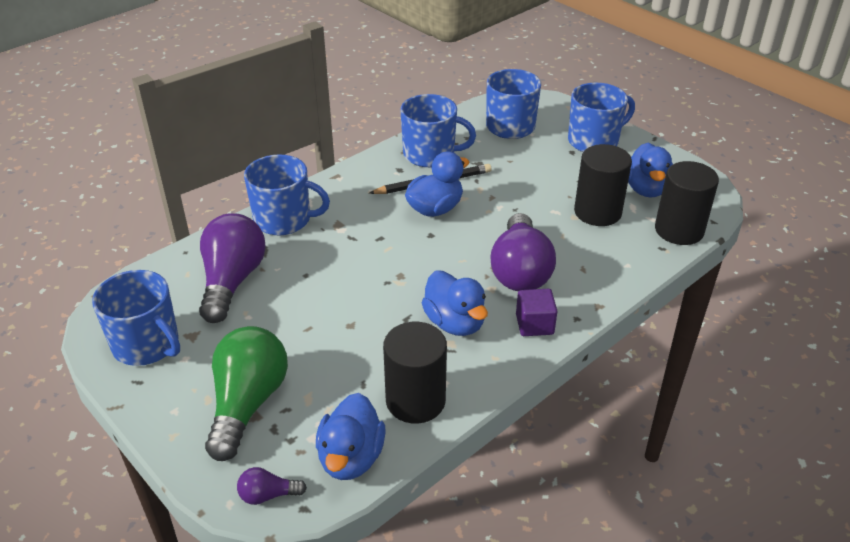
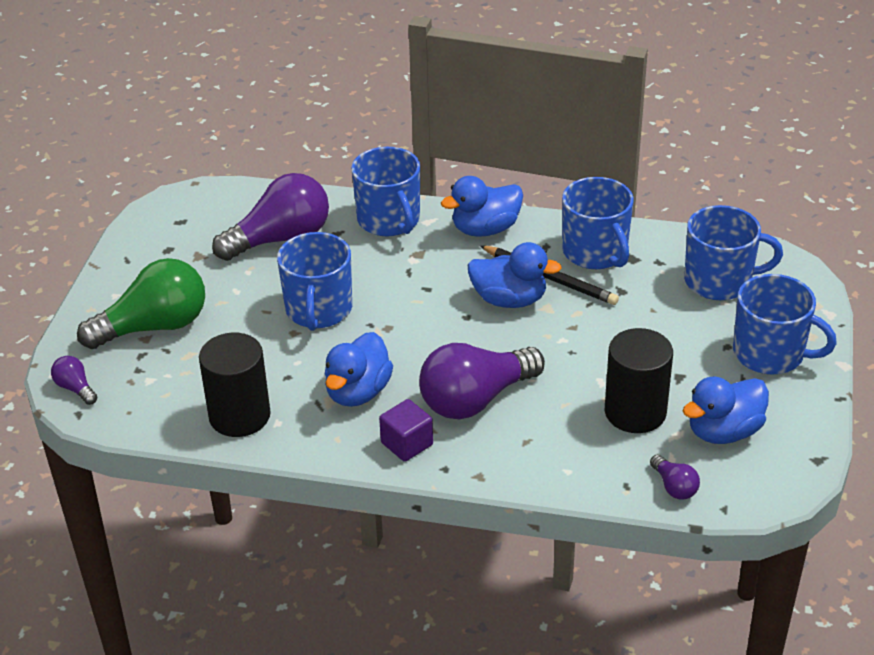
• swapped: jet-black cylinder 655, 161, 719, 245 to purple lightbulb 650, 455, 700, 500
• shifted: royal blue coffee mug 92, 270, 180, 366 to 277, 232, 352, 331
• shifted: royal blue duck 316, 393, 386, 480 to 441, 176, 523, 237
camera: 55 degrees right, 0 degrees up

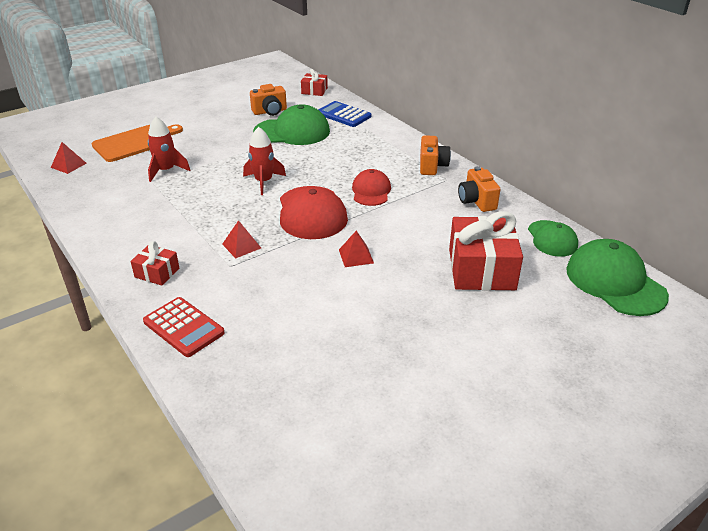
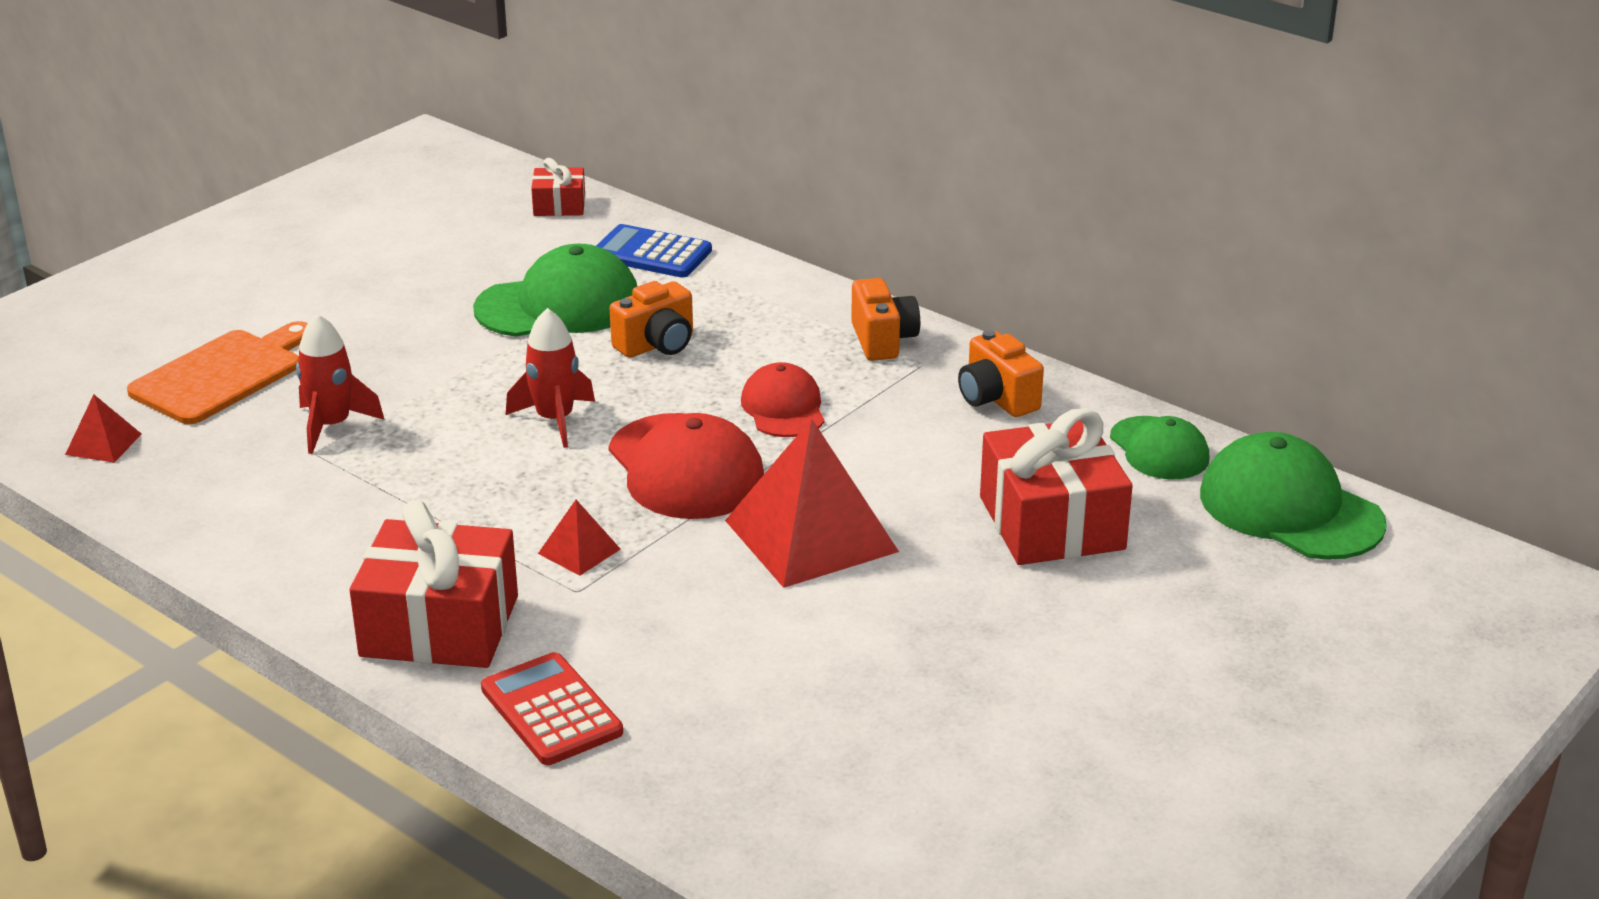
• shifted: orange-coloured compact camera 250, 84, 287, 116 to 610, 281, 693, 358
• scaled: crimson pyramid 339, 231, 374, 267 = 725, 418, 899, 588 x2.22
• scaled: crimson gift 130, 241, 179, 286 = 350, 500, 518, 668 x1.99
• rotated: crimson adding machine 143, 297, 225, 357 = 481, 652, 623, 765 150 degrees counterclockwise
camera: 15 degrees left, 5 degrees down

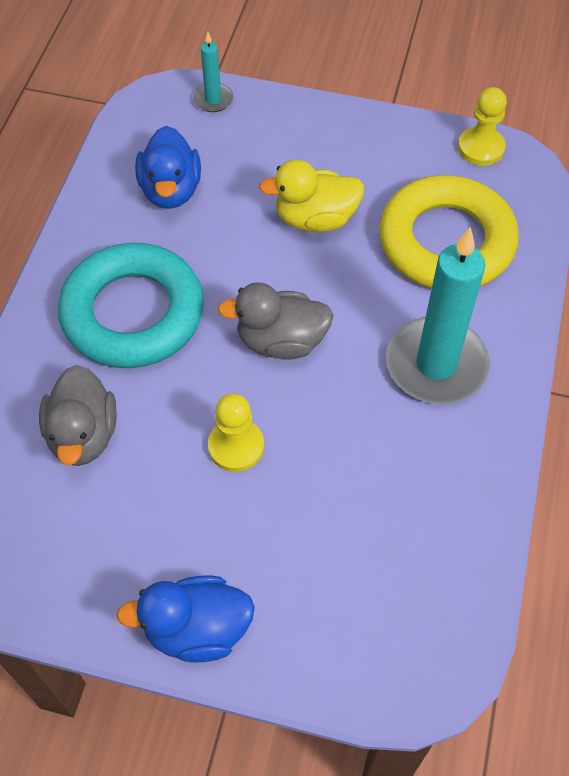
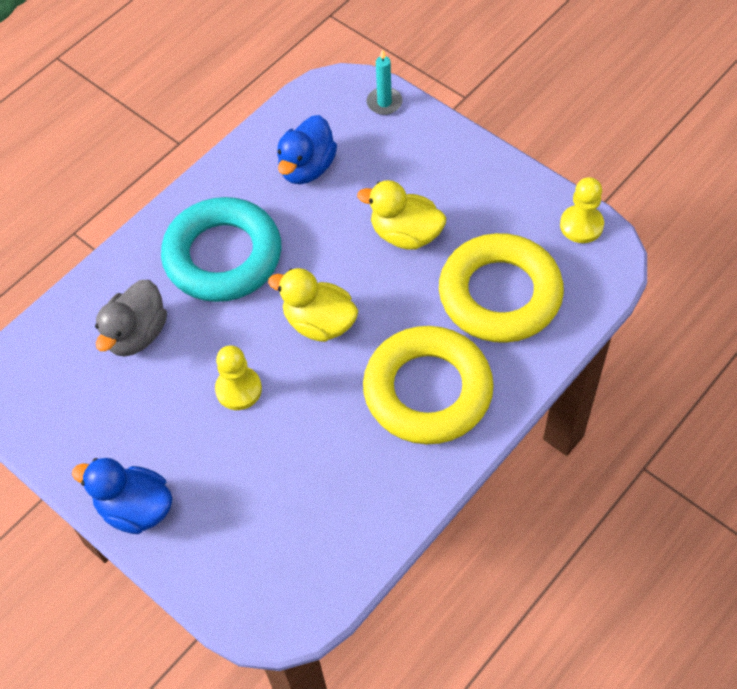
• swapped: aqua wax candle 386, 227, 490, 404 to golden ring 363, 326, 494, 444
• repainted: gray duck 218, 282, 333, 360 to golden duck 268, 268, 358, 342
camera: 30 degrees right, 0 degrees up

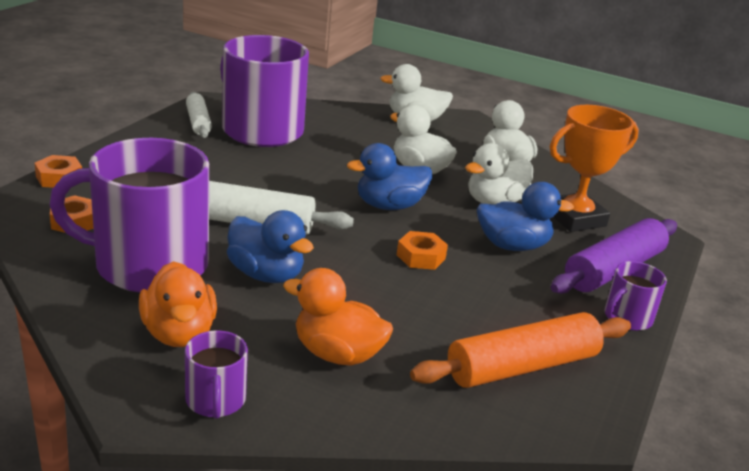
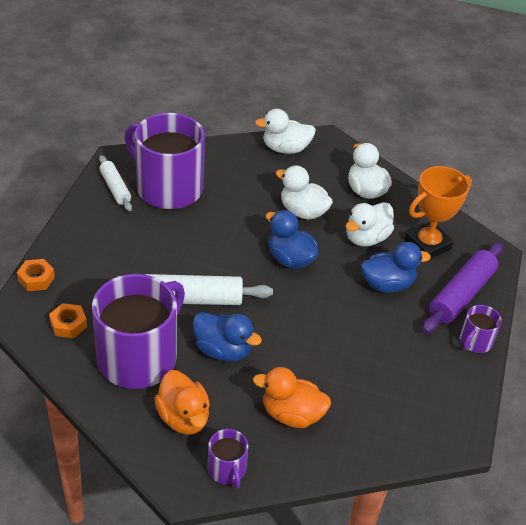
• rotated: purple coffee mug 49, 138, 209, 293 = 92, 274, 185, 389 135 degrees clockwise
• rotated: royal blue duck 347, 143, 433, 210 = 266, 210, 318, 269 75 degrees clockwise
• gone: orange-coloured hex nut 397, 231, 448, 270
• gone: orange-coloured rolling pin 410, 312, 631, 388
camera: 10 degrees left, 15 degrees up

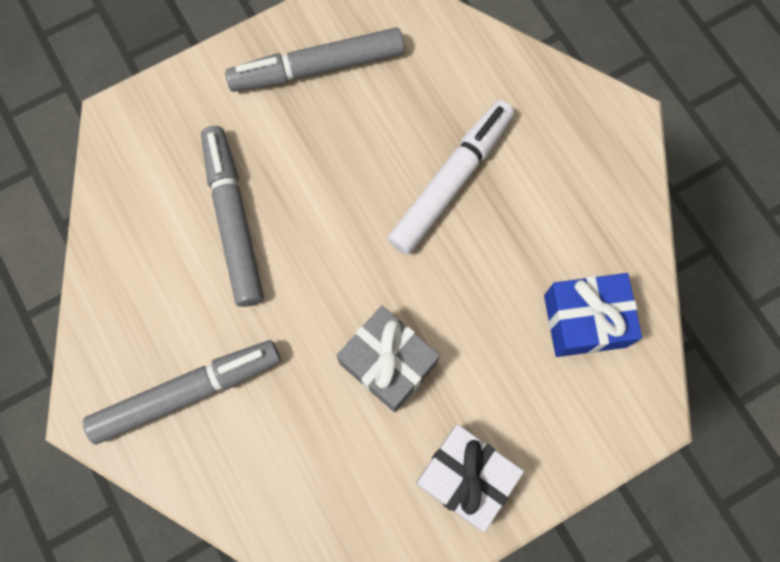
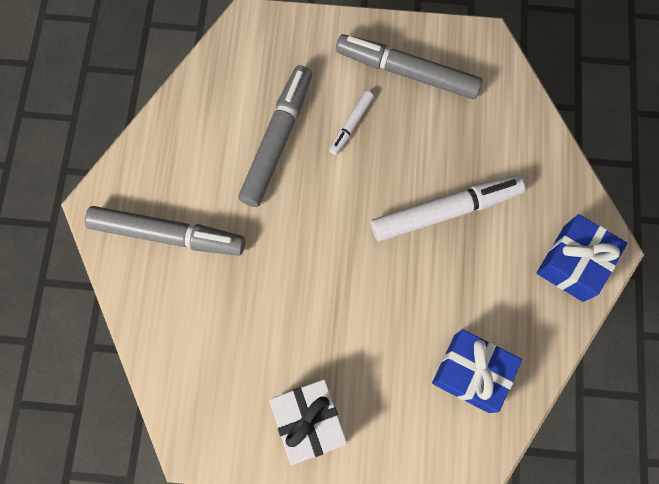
• gone: gray gift 337, 306, 440, 412
• new: pure white felt pen 329, 91, 374, 155
• new: royal blue gift 537, 214, 628, 302
camera: 35 degrees right, 0 degrees up

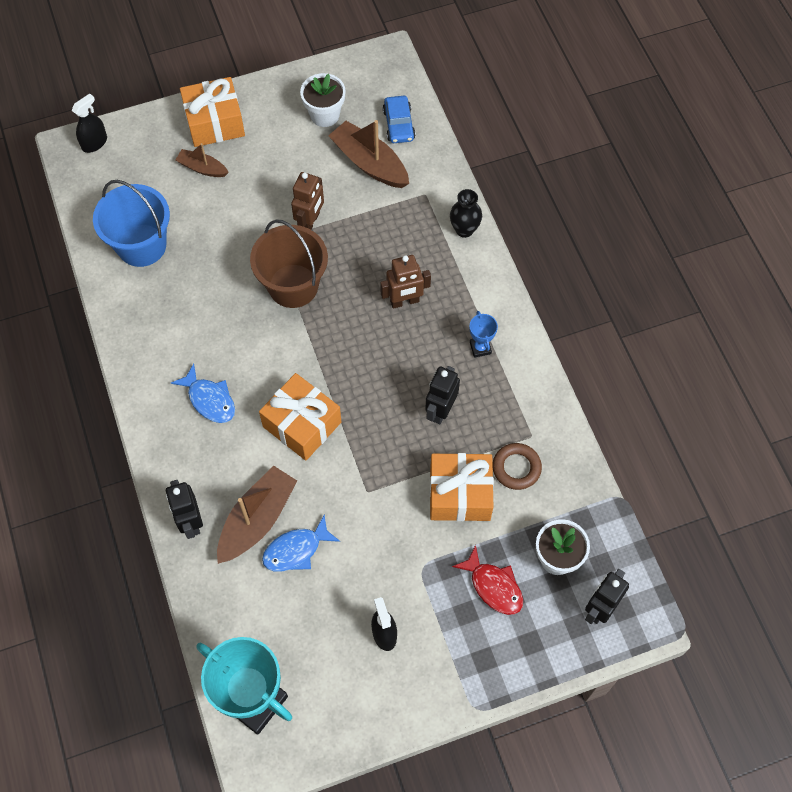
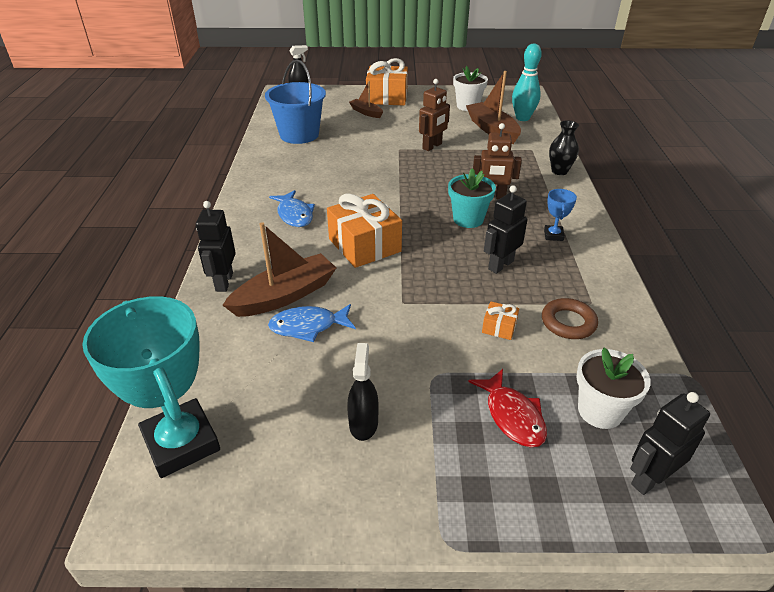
• swapped: royal blue car 383, 96, 415, 143 to aqua bowling pin 512, 44, 542, 121
• gone: brown sand bucket 250, 219, 328, 308
• scaled: orange-coloured gift 430, 453, 494, 521 = 482, 301, 519, 340 x0.44
• new: aqua potted plant 448, 168, 496, 228
camera: 20 degrees right, 25 degrees down

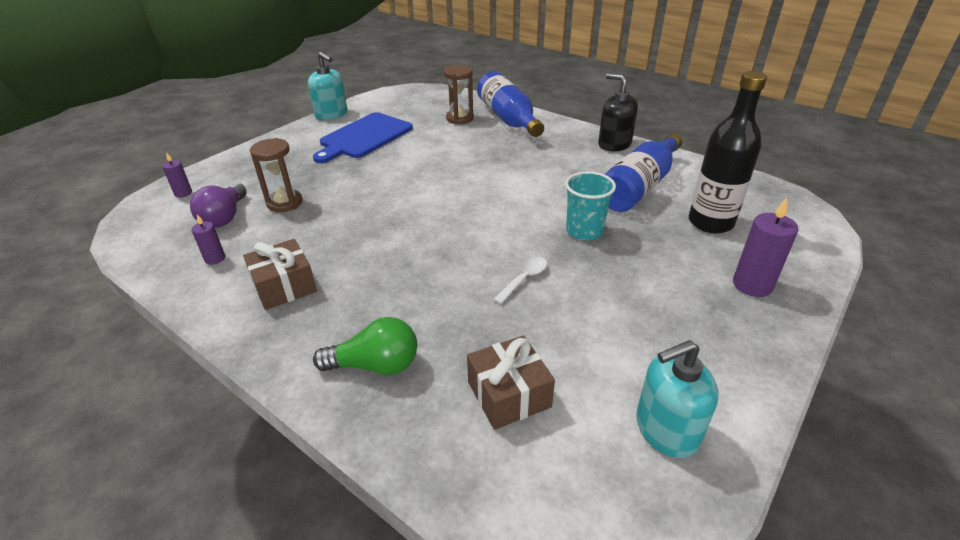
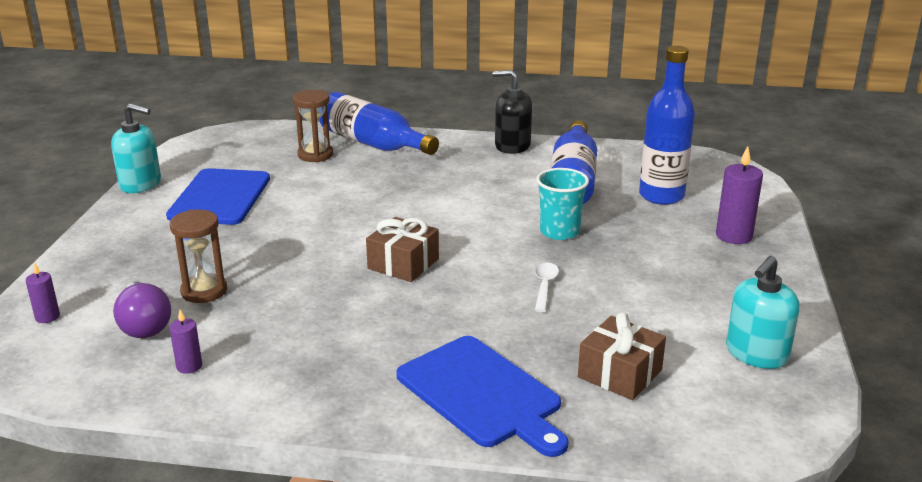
• repainted: jet-black drink bottle 689, 71, 767, 234 to royal blue drink bottle 639, 46, 695, 205
• shifted: brown gift 243, 239, 317, 310 to 366, 217, 439, 282
• swapped: leaf-green lightbulb 313, 317, 417, 375 to royal blue chopping board 396, 336, 568, 457
camera: 30 degrees left, 10 degrees down

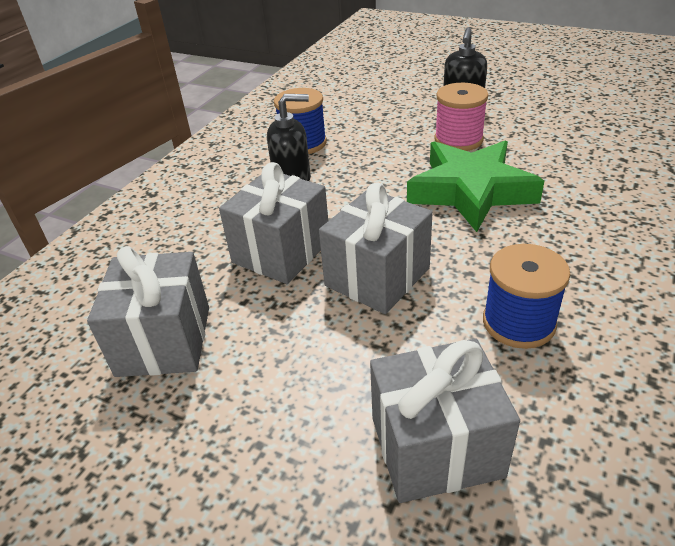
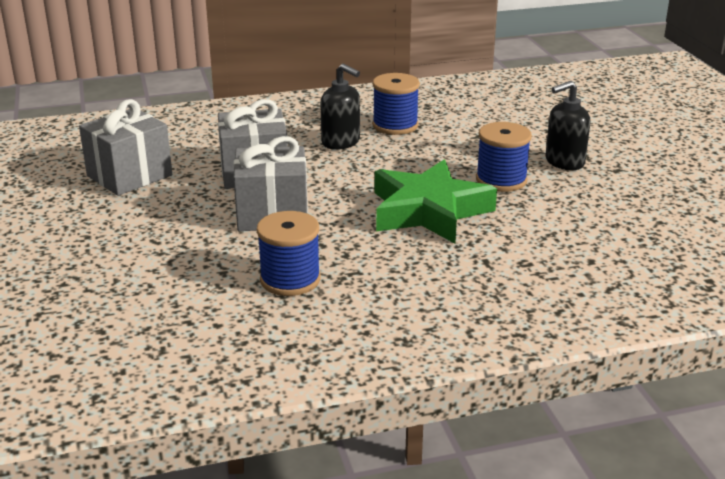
• repainted: rosy bobbin 434, 83, 488, 151 to royal blue bobbin 476, 122, 532, 192
• gone: gray gift 370, 338, 520, 503
camera: 45 degrees right, 10 degrees down

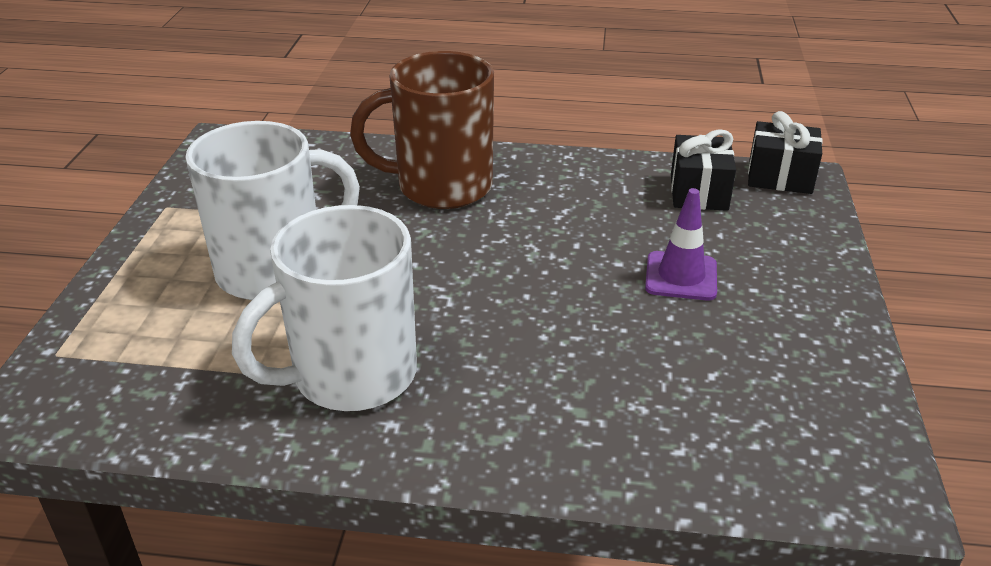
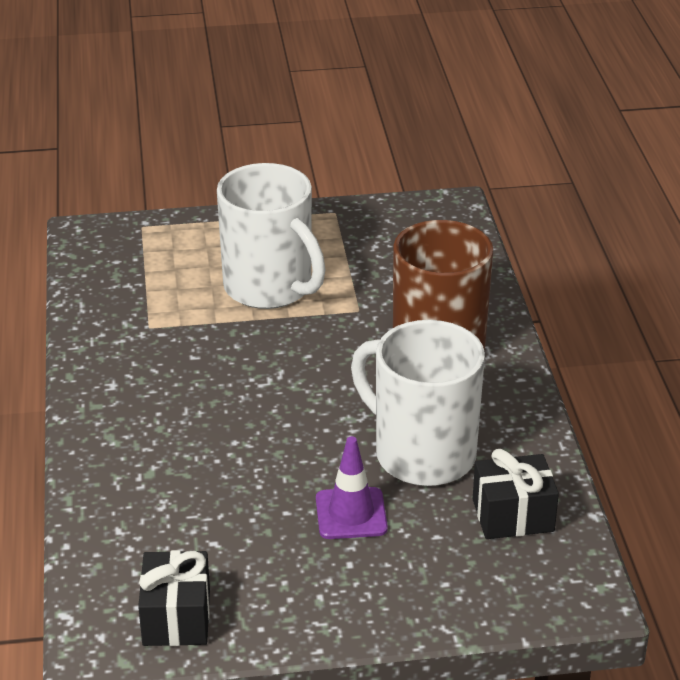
• shifted: jet-black gift 748, 111, 823, 194 to 138, 550, 210, 646
• shifted: pure white coffee mug 232, 205, 417, 411 to 351, 320, 485, 486
camera: 75 degrees right, 0 degrees up

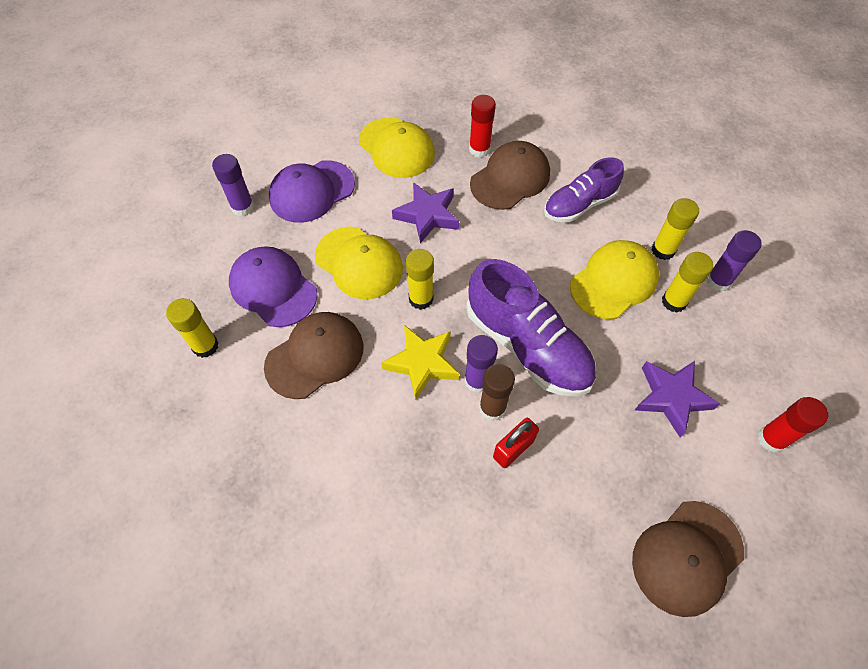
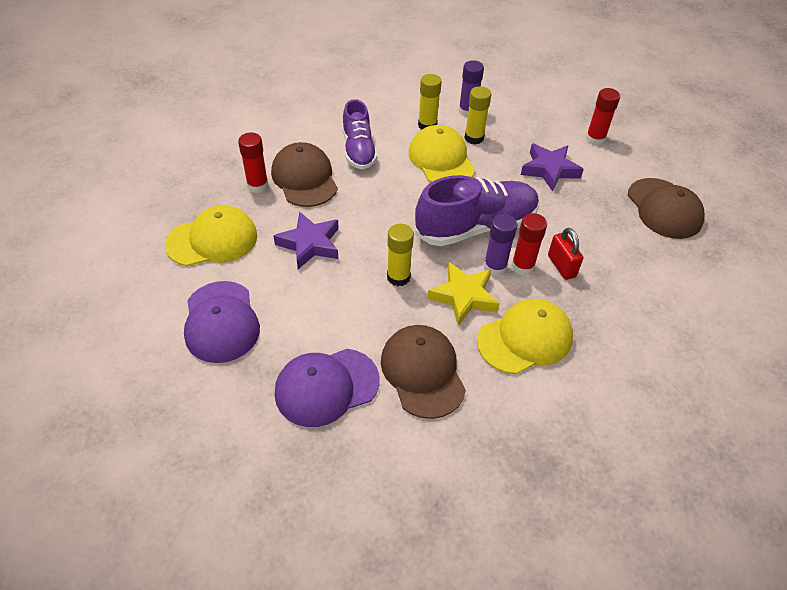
• gone: purple glue stick 212, 154, 254, 216
• shifted: golden baseball cap 315, 227, 403, 299 to 477, 299, 573, 374
• gone: golden glue stick 166, 298, 219, 358
• repainted: brown glue stick 479, 364, 515, 421 to crimson glue stick 511, 213, 547, 275
camera: 70 degrees left, 10 degrees down

